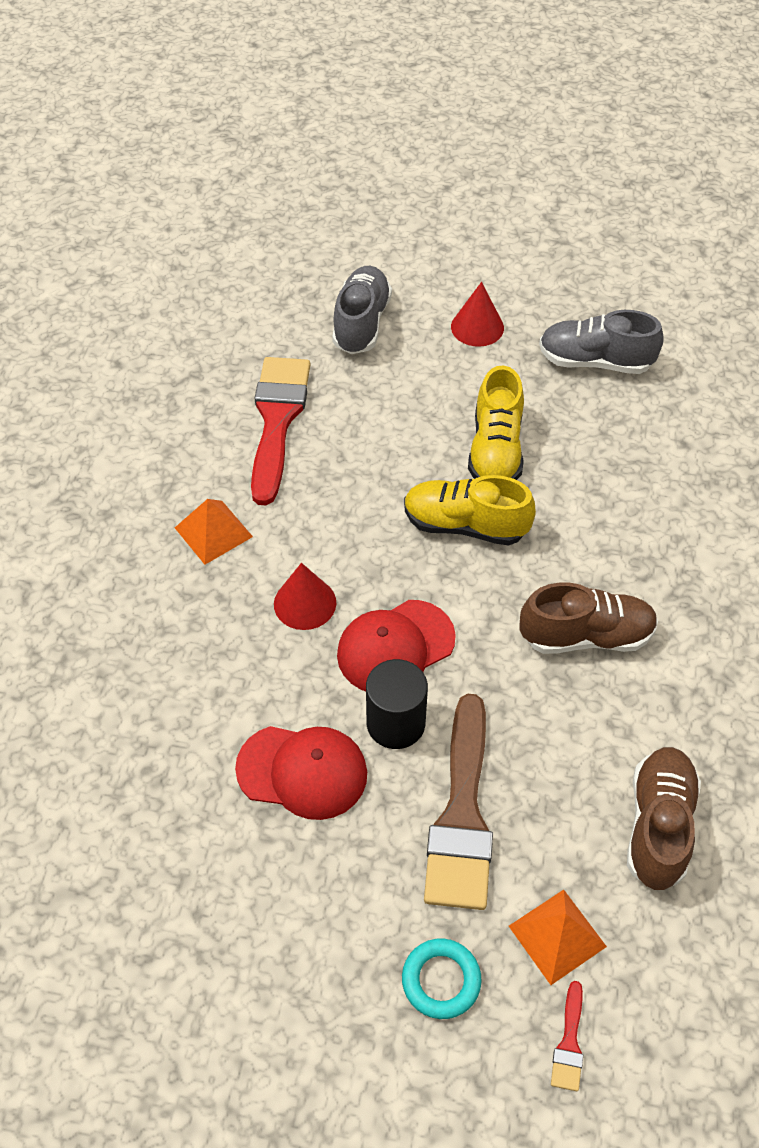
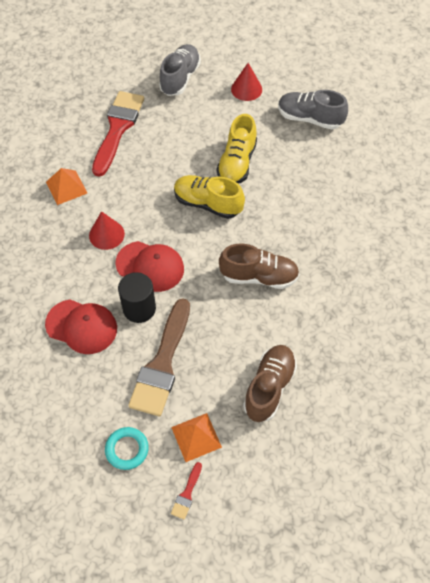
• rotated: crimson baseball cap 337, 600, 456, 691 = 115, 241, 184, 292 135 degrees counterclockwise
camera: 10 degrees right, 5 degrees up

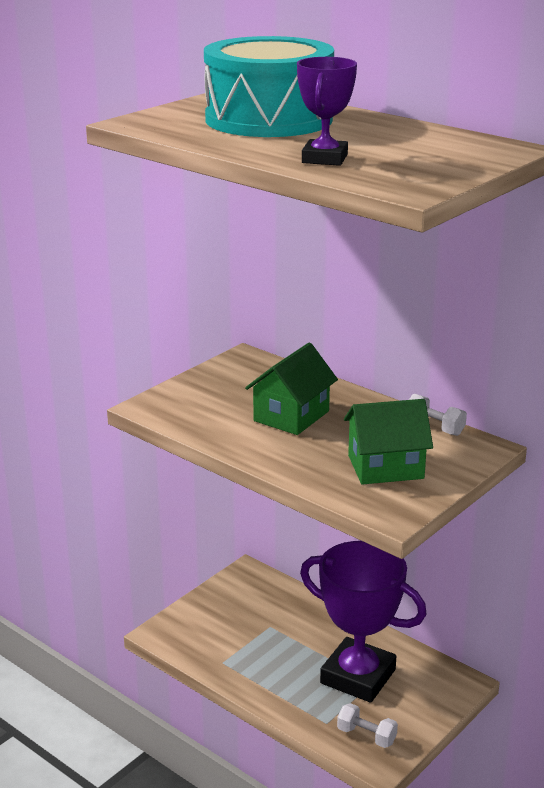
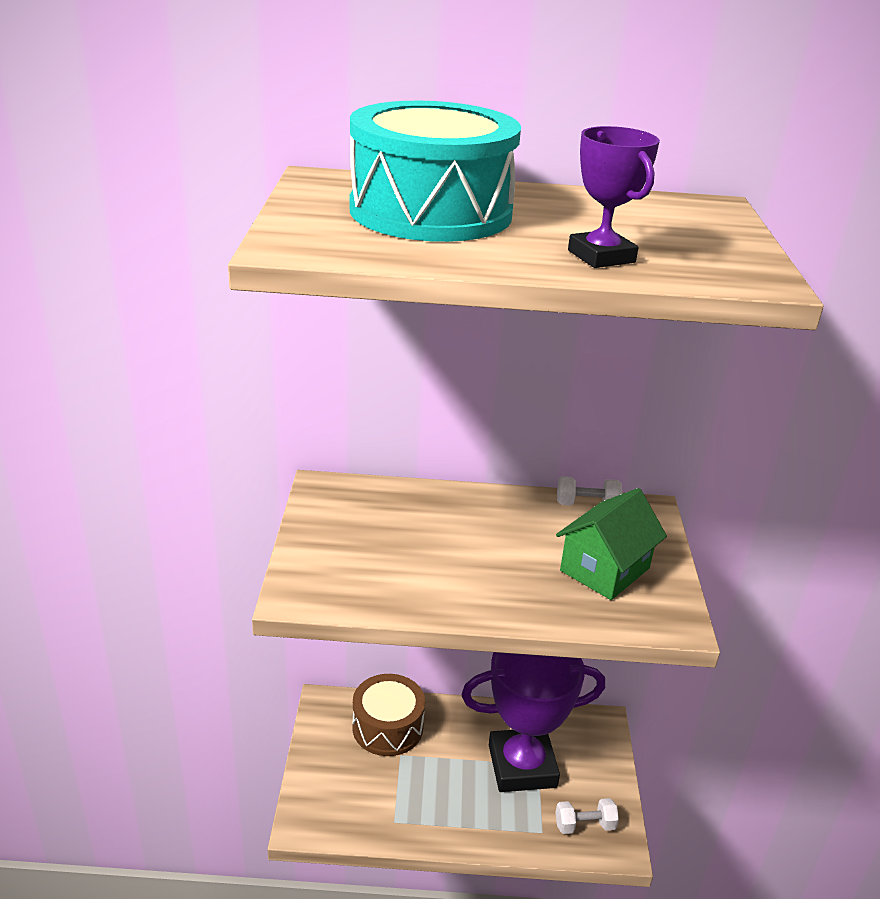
• gone: leaf-green house 245, 343, 338, 435
• new: brown toy drum 352, 674, 425, 756
camera: 40 degrees left, 5 degrees up

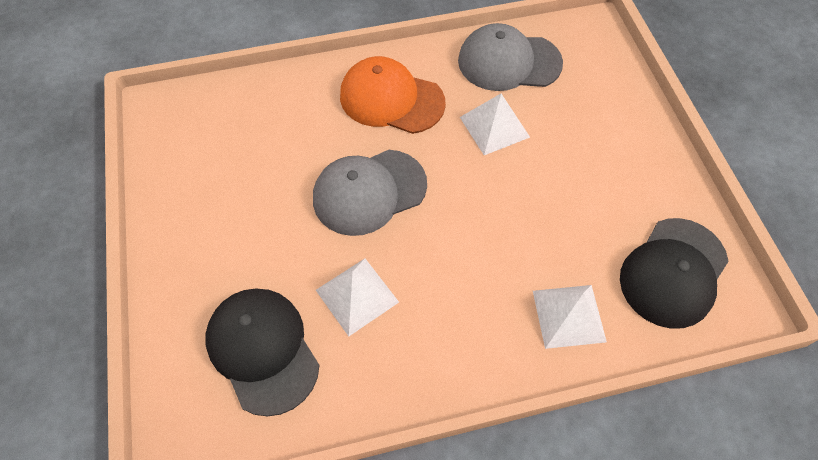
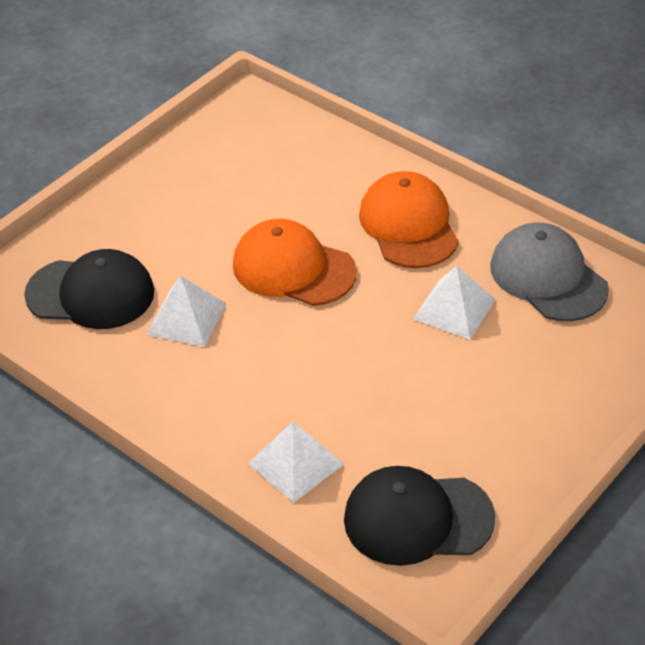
• repainted: gray baseball cap 313, 150, 427, 236 to orange-coloured baseball cap 233, 219, 357, 306
• rotated: jet-black baseball cap 205, 289, 320, 417 = 24, 249, 154, 329 75 degrees clockwise
camera: 55 degrees right, 15 degrees down

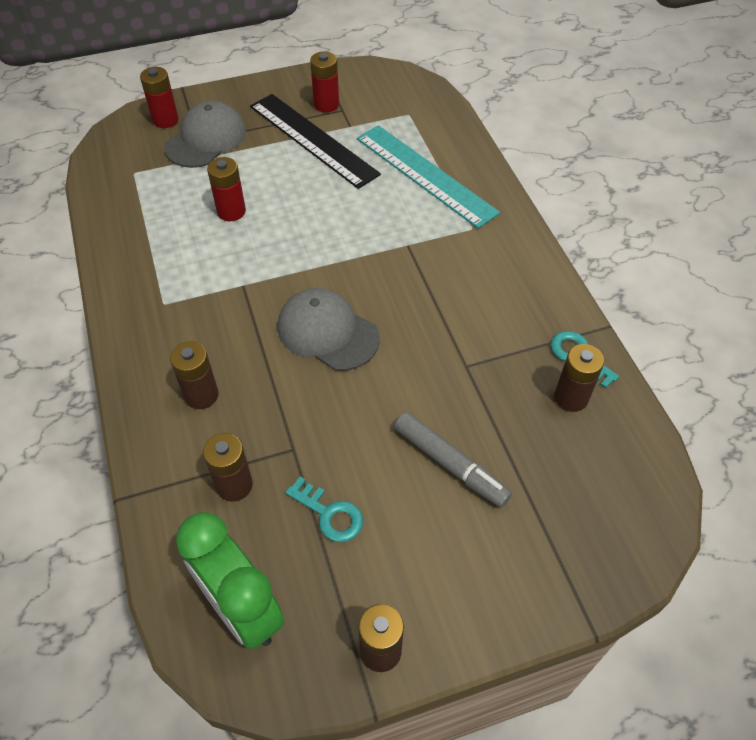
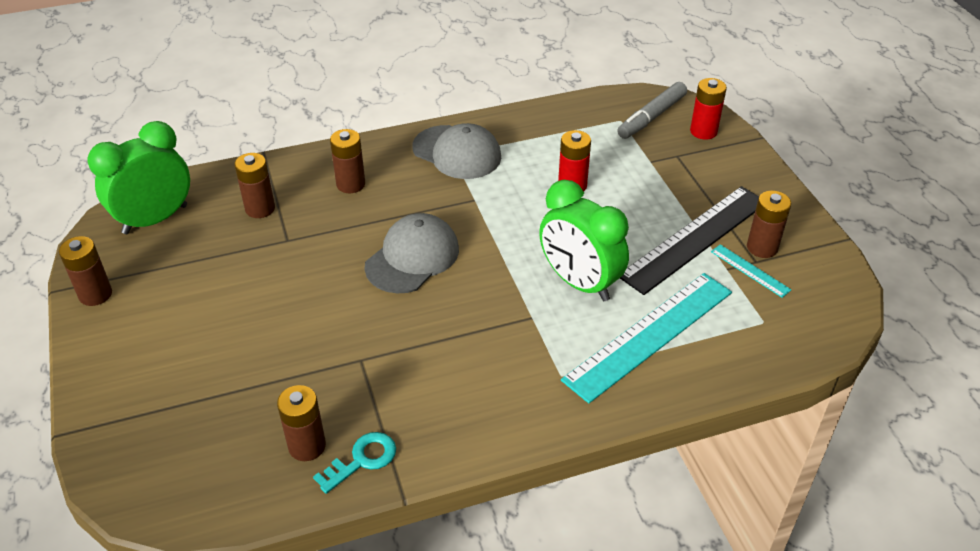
• repainted: crimson battery 310, 52, 339, 112 to brown battery 747, 191, 791, 258
• shifted: gray baseball cap 164, 101, 246, 168 to 412, 123, 501, 179
• shifted: gray felt pen 394, 412, 512, 507 to 617, 82, 687, 139
• gone: aqua key 285, 477, 363, 542
• new: leaf-green bedside clock 539, 180, 629, 301
• new: aqua straightedge 711, 244, 792, 298
camera: 90 degrees right, 10 degrees down

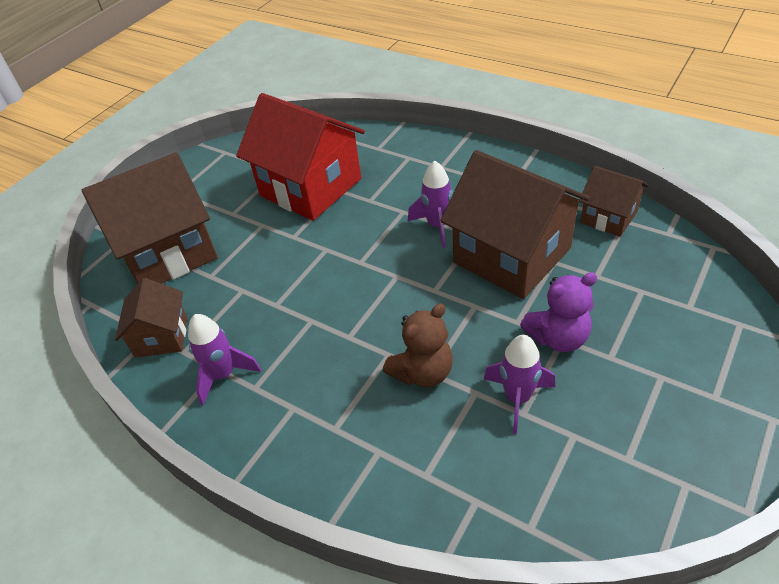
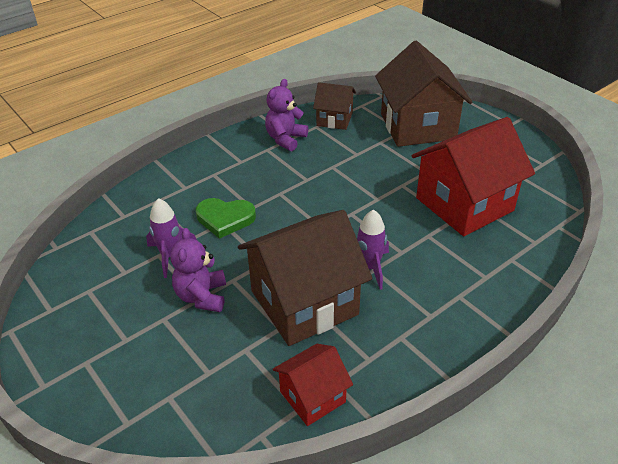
• repainted: brown house 579, 166, 649, 237 to crimson house 273, 344, 353, 426
• swapped: brown teddy 383, 303, 453, 387 to leaf-green love heart 196, 198, 256, 239
• swapped: purple spaceship 188, 314, 261, 406 to purple teddy 265, 79, 308, 151
camera: 105 degrees right, 5 degrees down

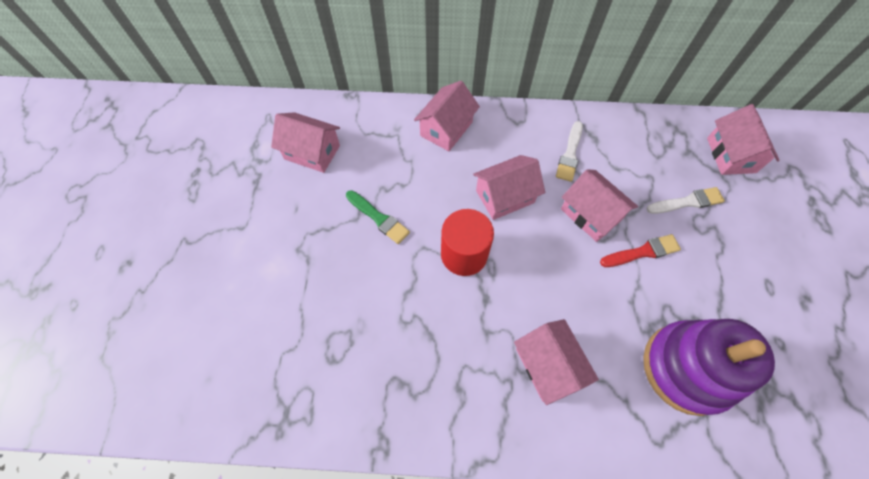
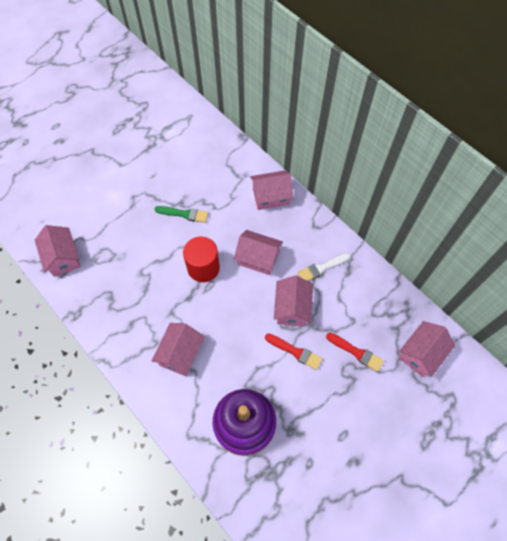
• shifted: rosy house 271, 112, 340, 173 to 35, 225, 81, 277
• repainted: pure white paint brush 647, 187, 725, 214 to crimson paint brush 326, 333, 384, 372
• rotated: leaf-green paint brush 346, 190, 410, 244 = 155, 206, 208, 223 75 degrees counterclockwise
camera: 45 degrees right, 0 degrees up

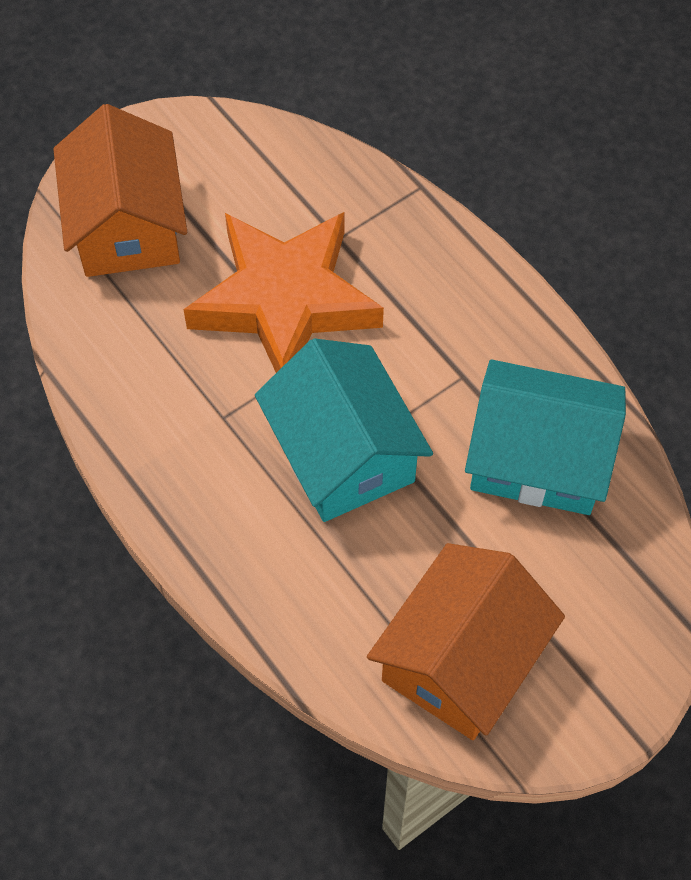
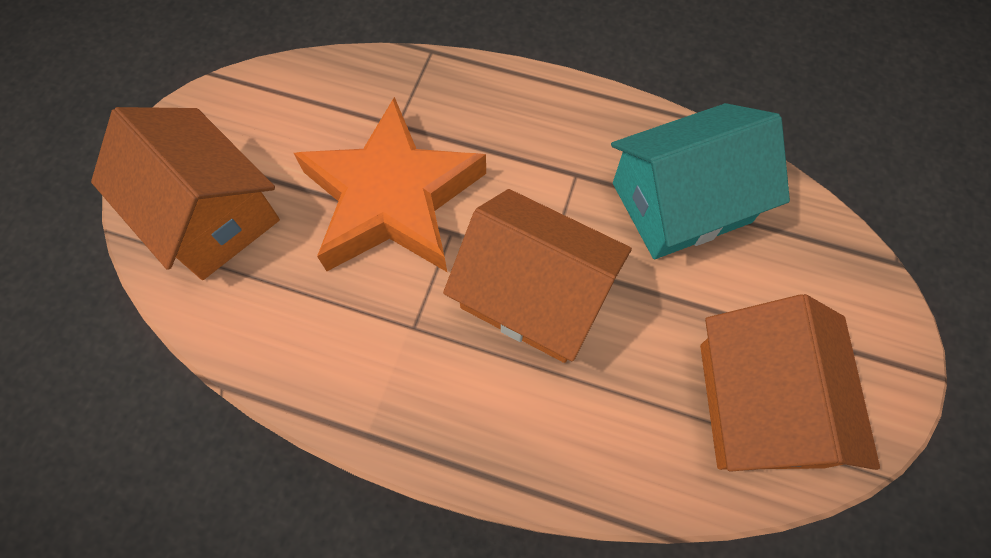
• repainted: aqua house 255, 338, 433, 522 to orange-coloured house 443, 189, 632, 363
camera: 35 degrees left, 5 degrees up

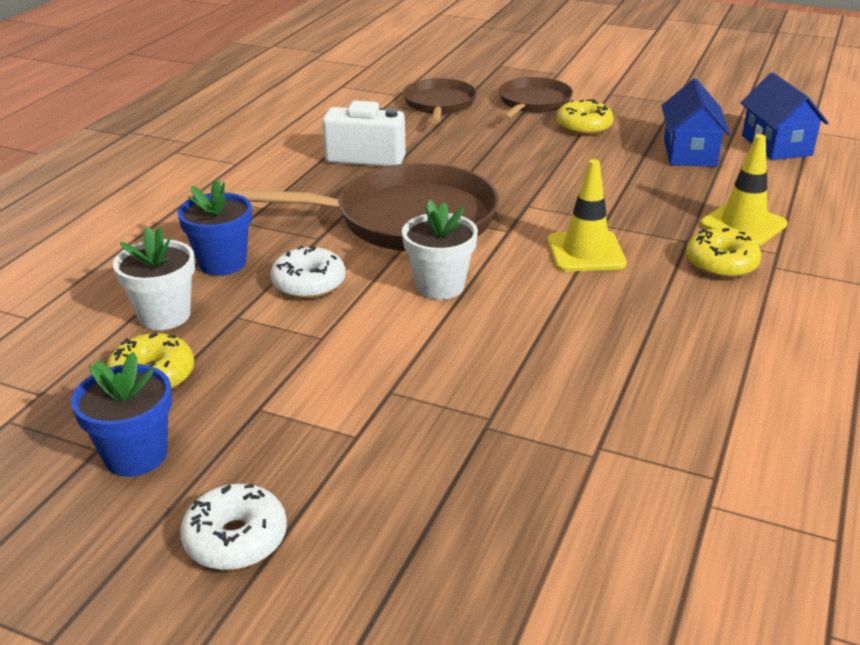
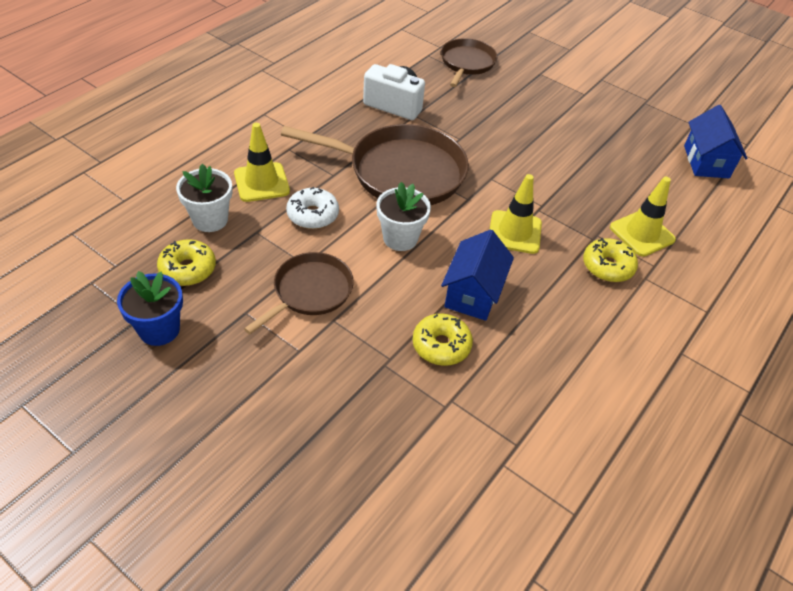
• shifted: brown skillet 499, 77, 573, 120 to 244, 252, 354, 334
• shifted: royal blue house 661, 79, 731, 167 to 441, 230, 514, 321
• shifted: golden donut 556, 99, 614, 135 to 413, 314, 473, 366
• swapped: royal blue potted plant 177, 179, 252, 276 to golden road cone 234, 123, 290, 202
• gone: pure white donut 180, 484, 287, 570
camera: 10 degrees right, 15 degrees up

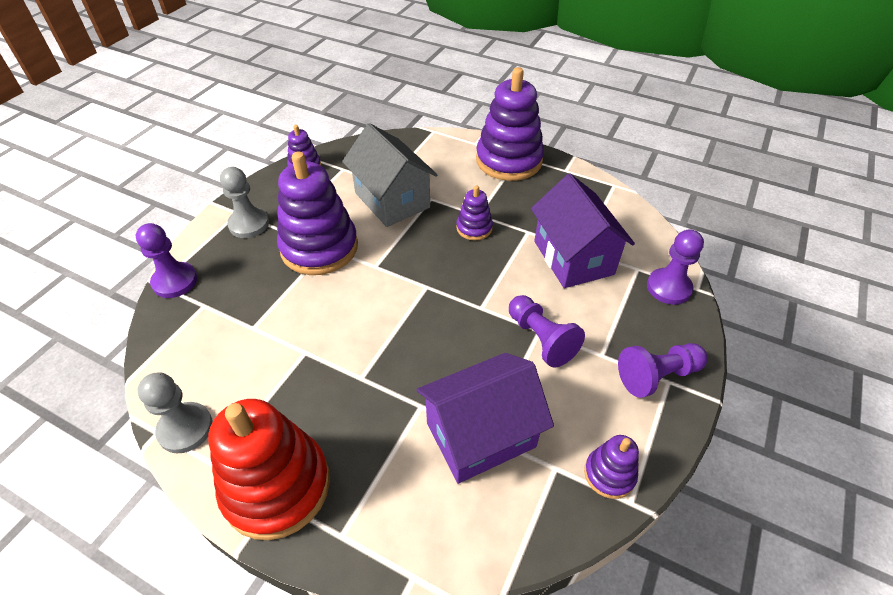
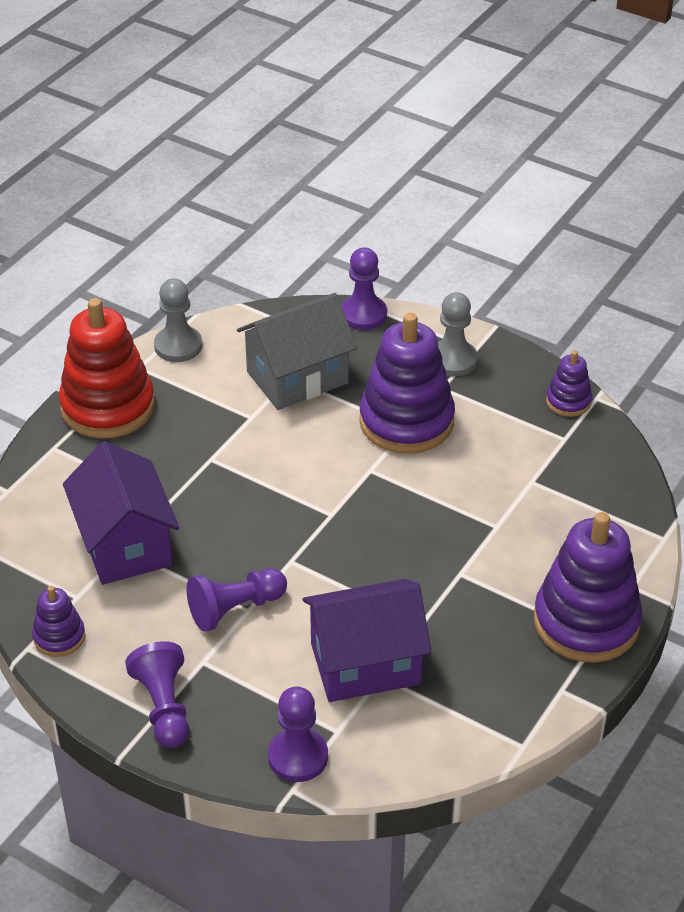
• shifted: gray house 342, 123, 438, 227 to 237, 293, 357, 410
• gone: purple ring stacker 456, 185, 493, 240
camera: 95 degrees right, 5 degrees down

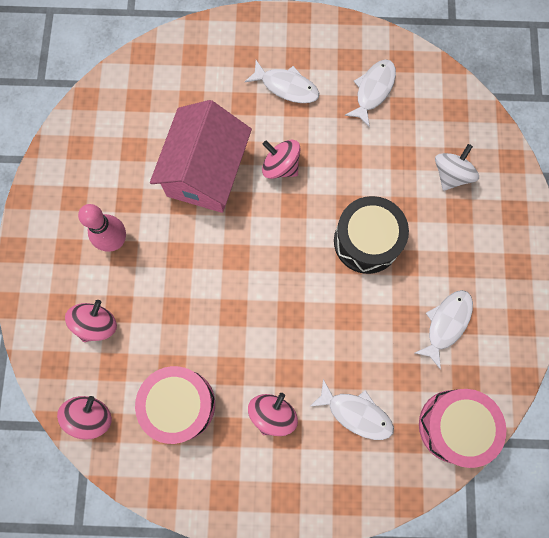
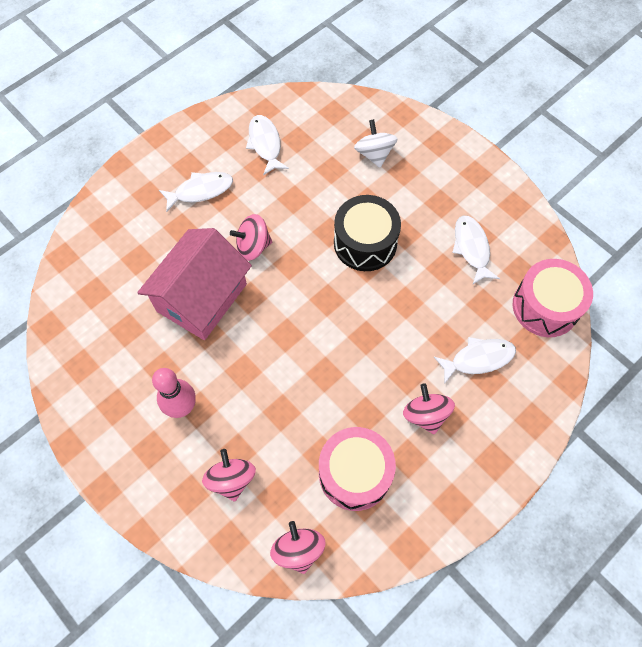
• rotated: rosy house 150, 100, 252, 213 = 137, 228, 252, 340 60 degrees clockwise
camera: 45 degrees left, 10 degrees down

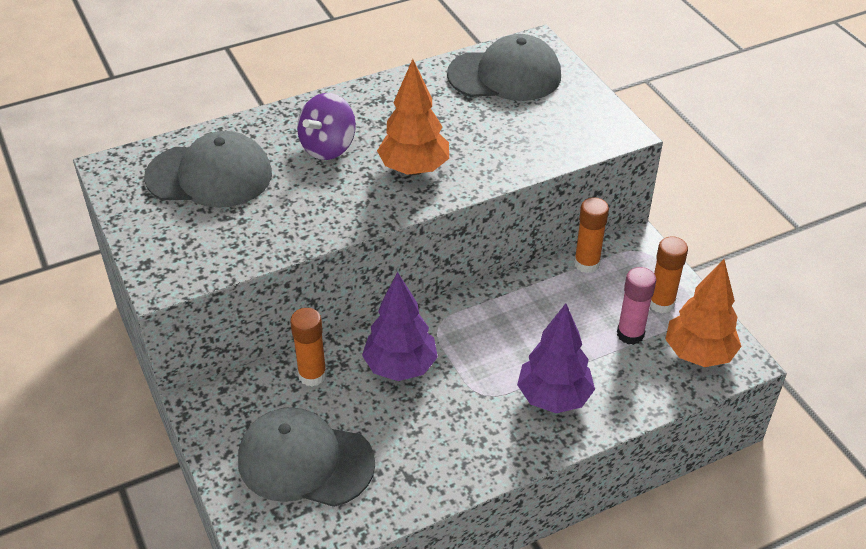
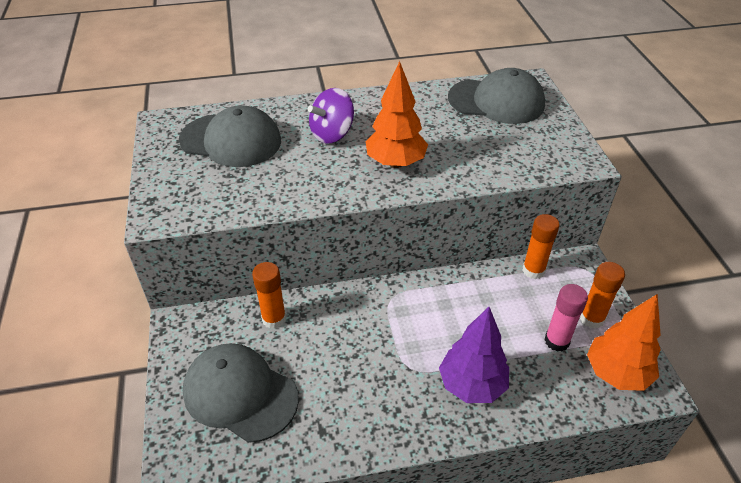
• gone: purple toy tree 362, 272, 438, 381
camera: 15 degrees right, 0 degrees up

